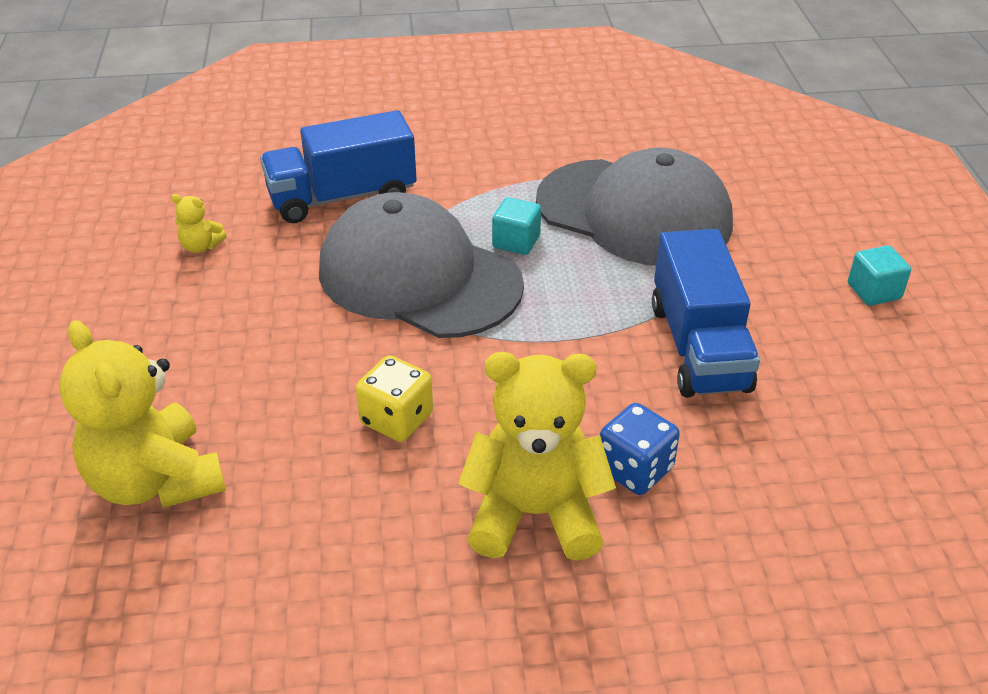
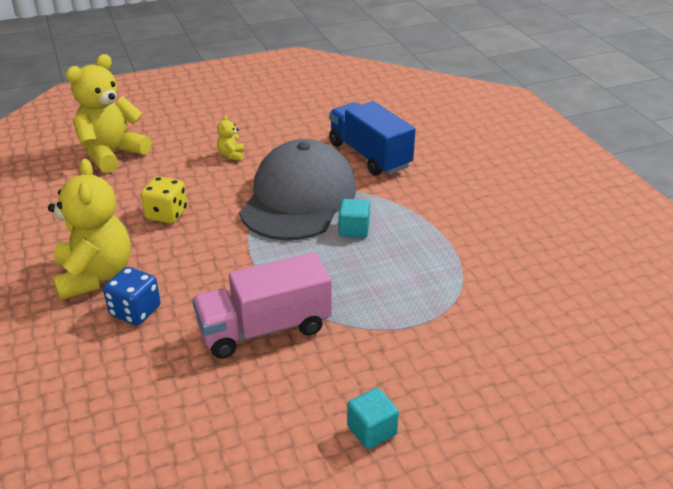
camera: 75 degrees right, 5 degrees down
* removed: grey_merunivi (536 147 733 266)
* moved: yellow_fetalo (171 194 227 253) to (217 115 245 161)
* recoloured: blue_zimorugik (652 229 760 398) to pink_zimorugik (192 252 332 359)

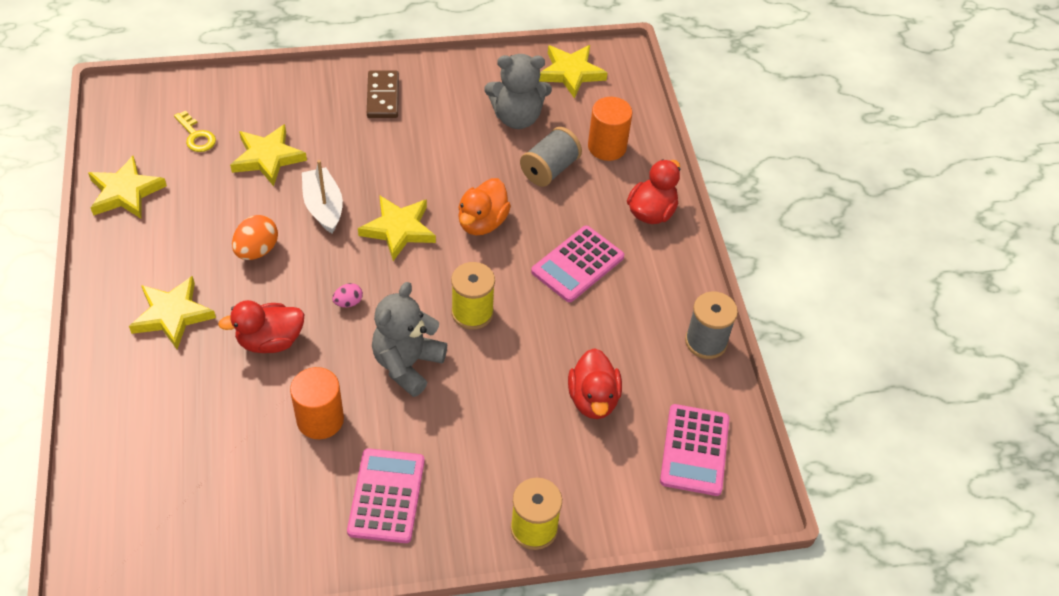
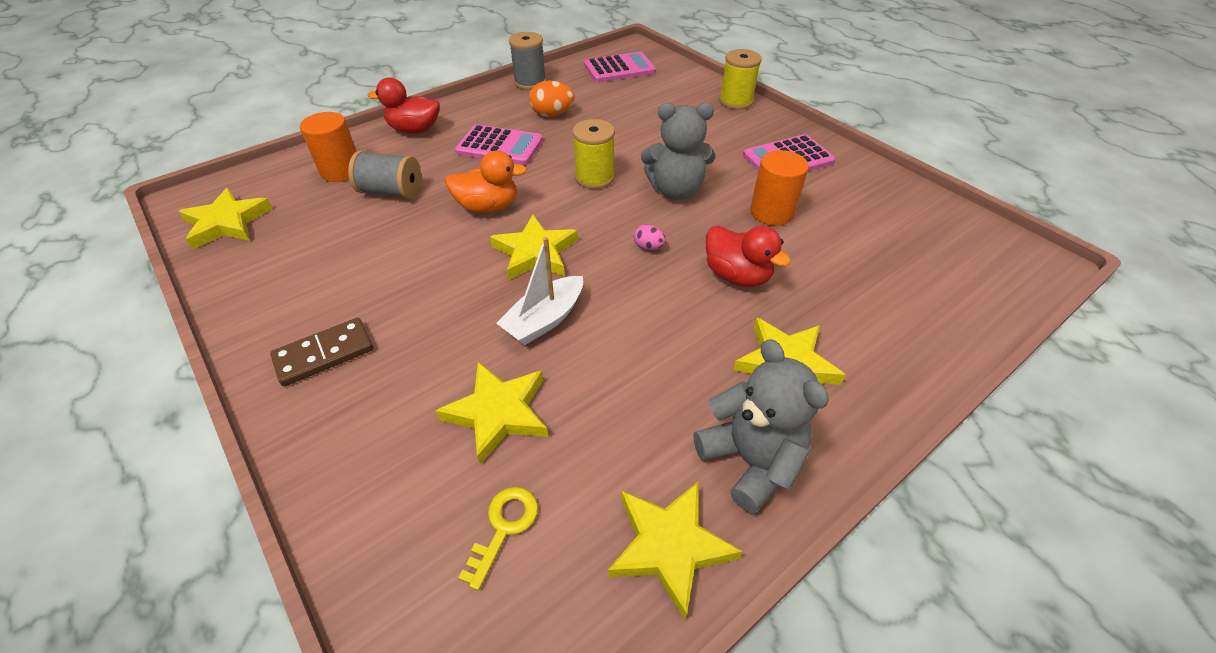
camera: 115 degrees left, 5 degrees down
* removed: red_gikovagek (568 348 622 419)
* moved: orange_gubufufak (232 215 278 260) to (529 80 574 117)
* moved: grey_fetalo (485 54 552 129) to (694 339 829 514)

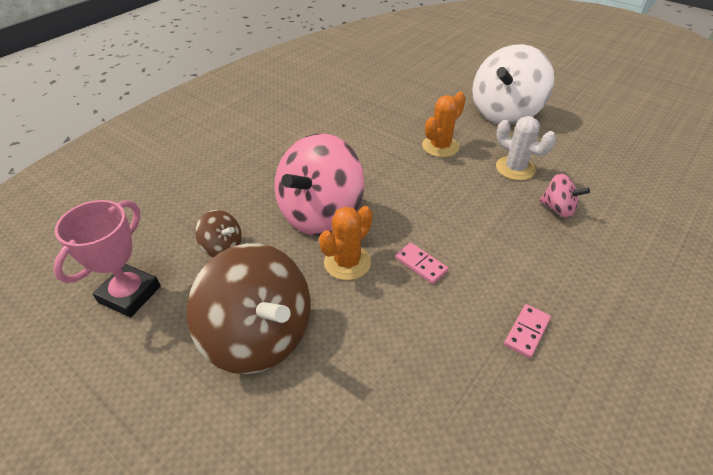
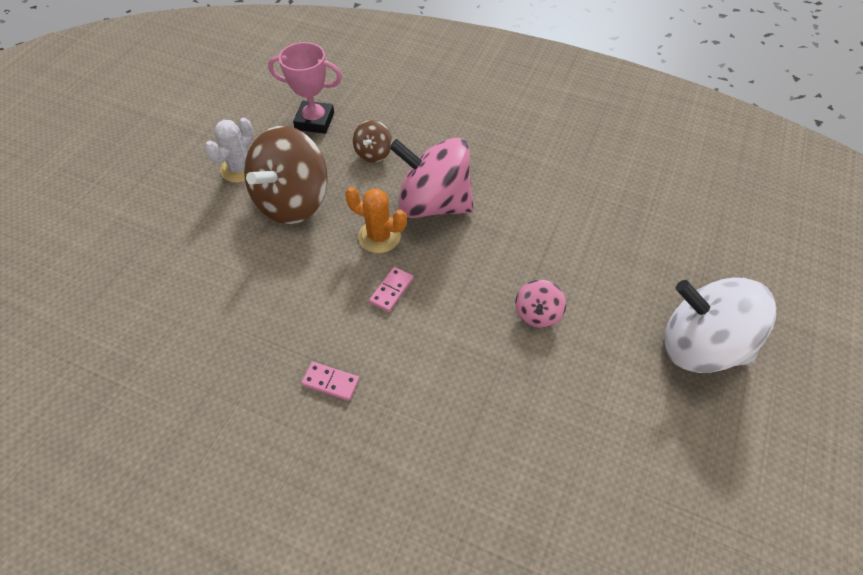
camera: 75 degrees right, 10 degrees up
* removed: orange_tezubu (422 92 466 157)
* moved: white_tezubu (496 116 556 181) to (205 118 253 183)
* moved: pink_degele (539 173 590 218) to (515 280 566 328)

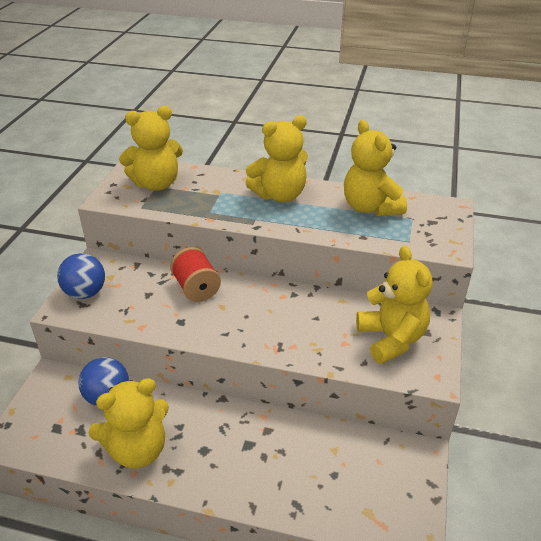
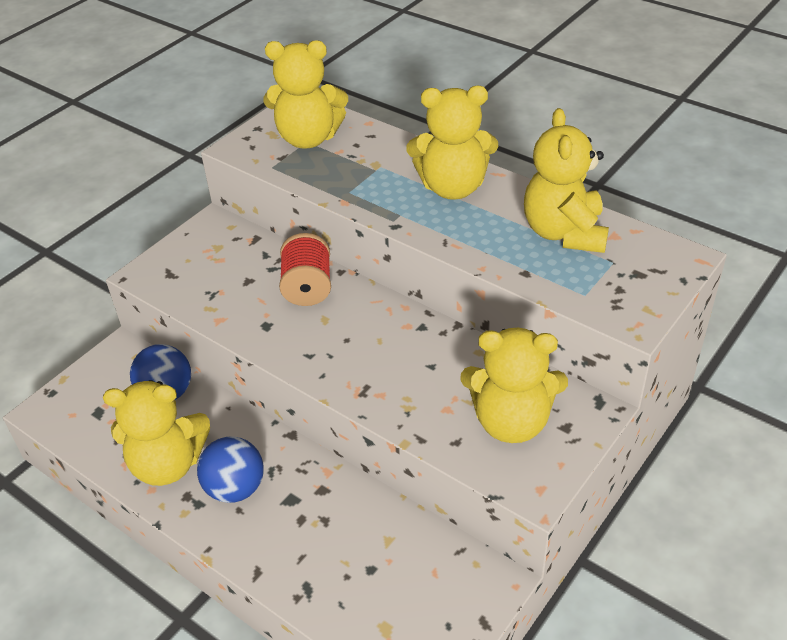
camera: 25 degrees right, 5 degrees up
* moved: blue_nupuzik (57 253 105 299) to (197 436 264 503)
* turned: yellow_fetalo (356 246 432 364) = (460 328 568 443) 90 degrees clockwise

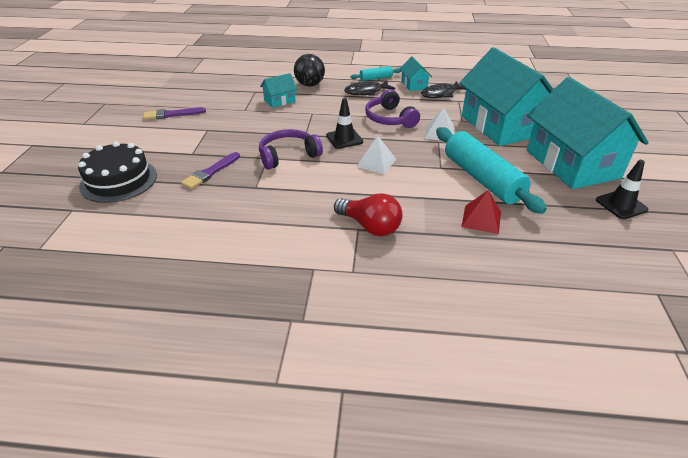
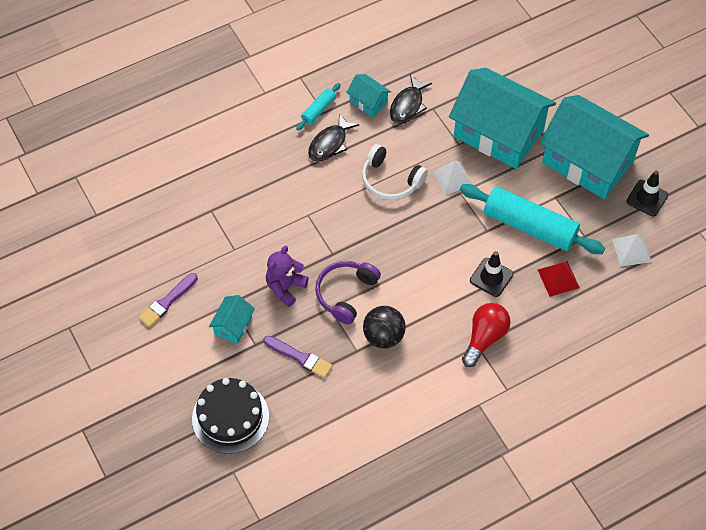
camera: 35 degrees left, 20 degrees up
* added: purple_fetalo (266 246 309 307)
* moved: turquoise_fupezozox (260 73 297 108) to (209 295 255 344)
* moved: black_nupuzik (294 54 325 86) to (363 306 406 348)
* moved: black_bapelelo (326 98 363 149) to (470 251 513 297)
* moved: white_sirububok (356 136 396 175) to (612 234 651 267)
* recoloured: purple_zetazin (365 89 420 128) to white_zetazin (362 144 428 200)
* turned: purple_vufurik (181 152 240 189) = (263 336 332 378) 60 degrees counterclockwise
* turned: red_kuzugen (334 193 403 236) = (462 303 511 367) 60 degrees counterclockwise

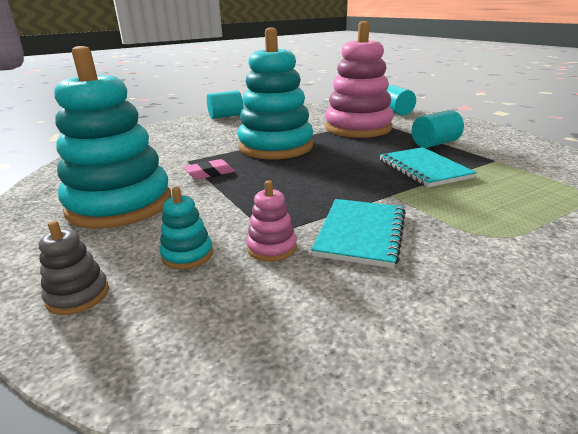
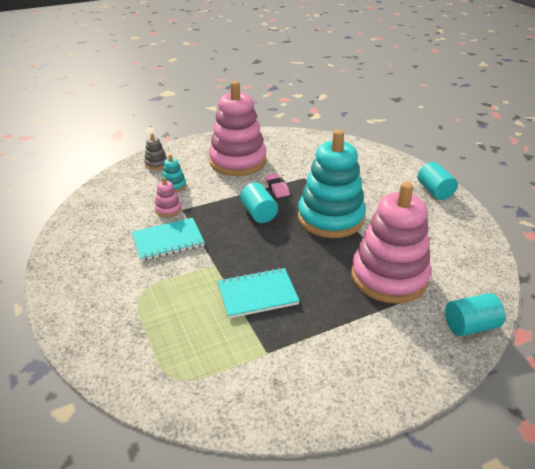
camera: 95 degrees right, 10 degrees up
* moved: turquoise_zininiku (412 110 464 148) to (240 183 278 223)
* recoloured: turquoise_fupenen (54 46 171 229) to pink_fupenen (209 81 266 176)
* turned: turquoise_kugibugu (311 199 406 268) = (132 218 205 261) 45 degrees counterclockwise

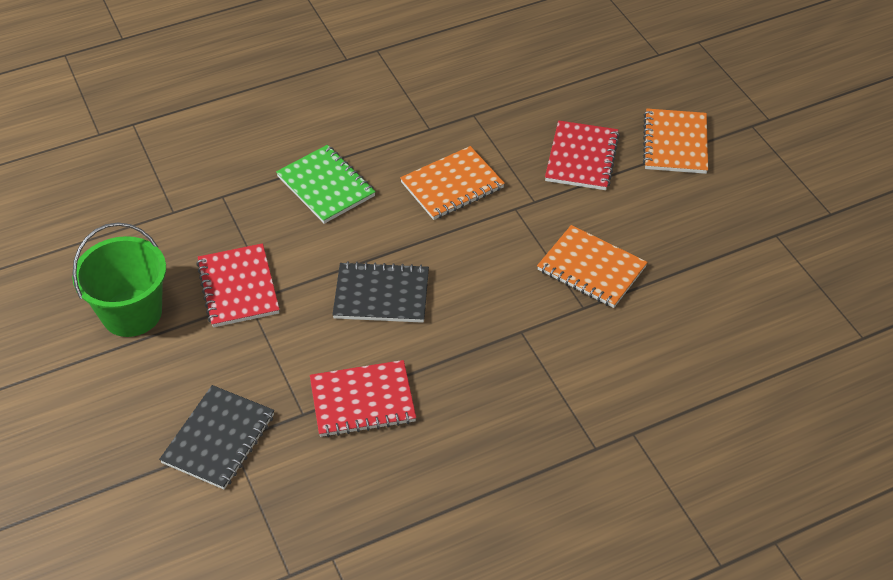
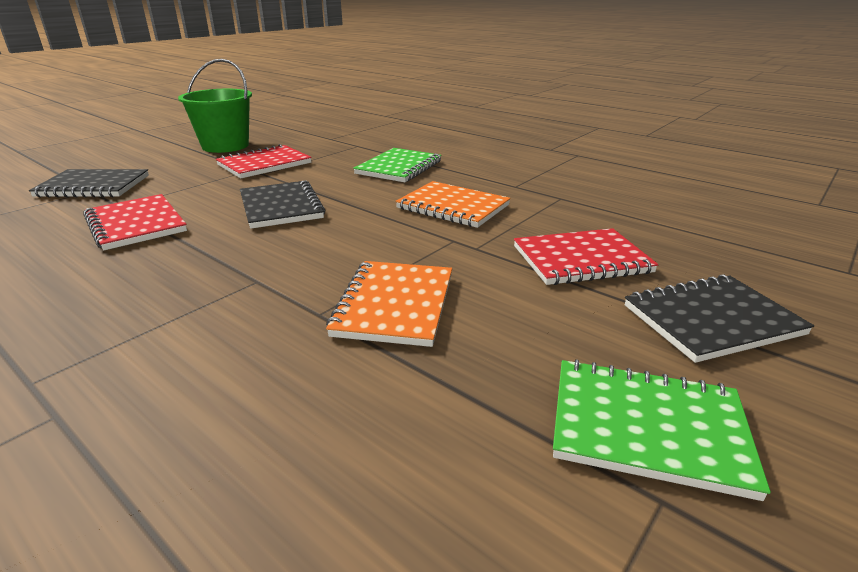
camera: 65 degrees right, 20 degrees down
* added: green_kugibugu (553 359 771 501)
* recoloured: orange_kugibugu (643 109 708 174) to black_kugibugu (625 274 814 363)

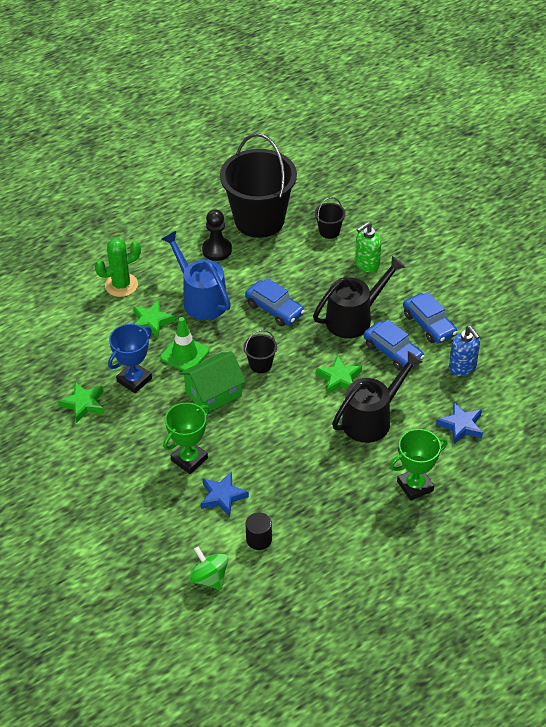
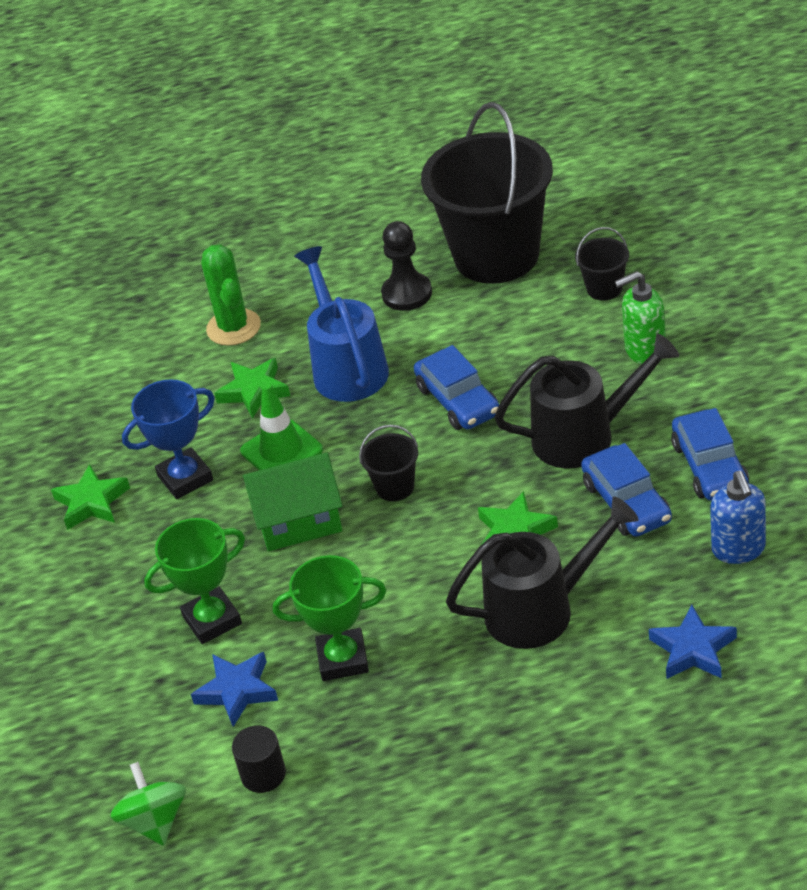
camera: 25 degrees right, 5 degrees down
* moved: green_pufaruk (390 429 447 501) to (273 555 386 681)
* turned: green_tezubu (94 238 141 297) = (202 244 261 346) 75 degrees clockwise

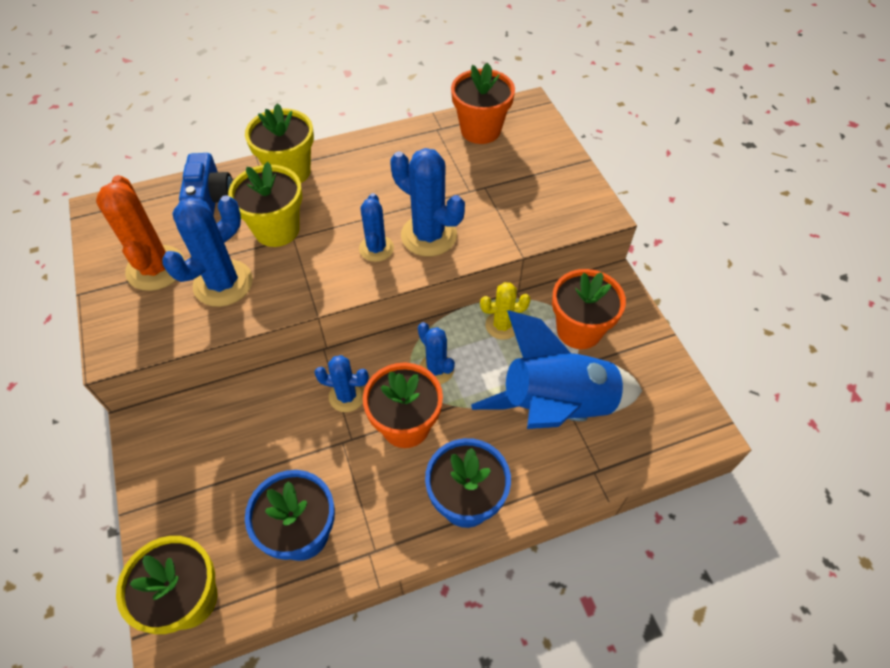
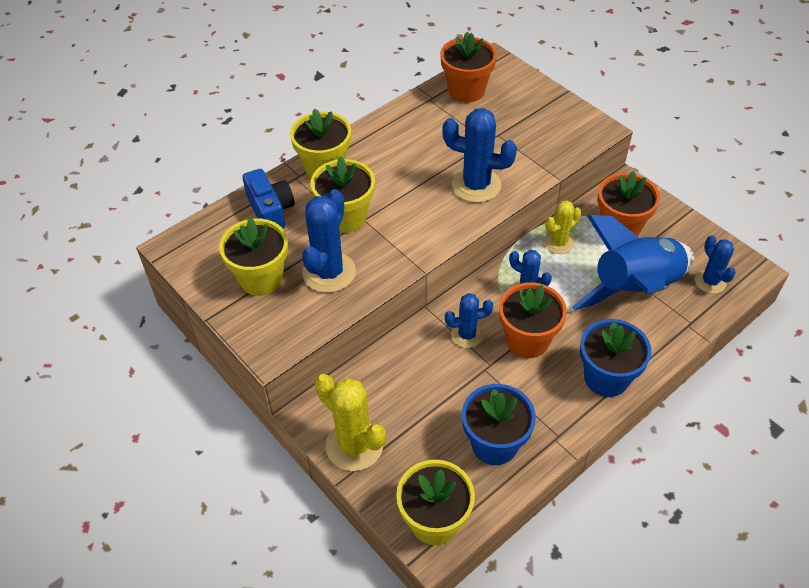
camera: 20 degrees left, 5 degrees down
* added: yellow_tezubu (315 374 386 471)
* moved: blue_tezubu (359 193 394 262) to (695 235 736 294)
* replaced: orange_tezubu (96 175 185 291) to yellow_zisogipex (219 218 288 296)

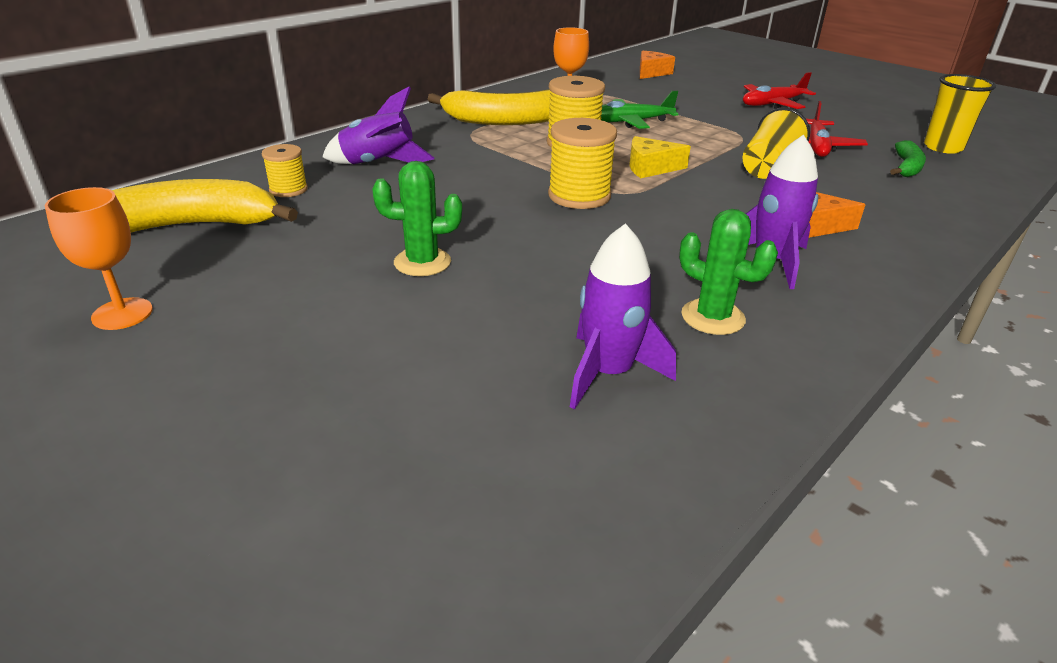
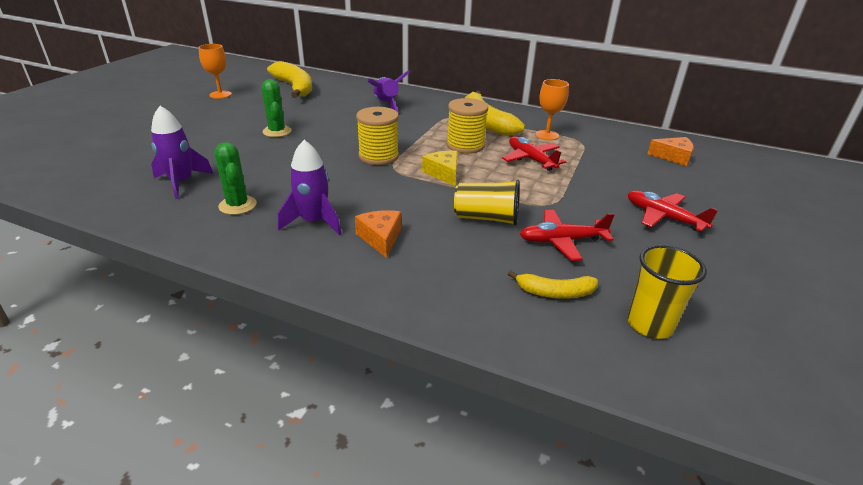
camera: 70 degrees right, 0 degrees up
* removed: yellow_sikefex (262 144 308 197)
* recoloured: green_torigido (601 91 679 129) to red_torigido (502 136 567 171)
* recoloured: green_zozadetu (890 140 926 177) to yellow_zozadetu (508 270 598 298)
* turned: green_tezubu (679 209 778 335) = (214 142 257 215) 45 degrees counterclockwise

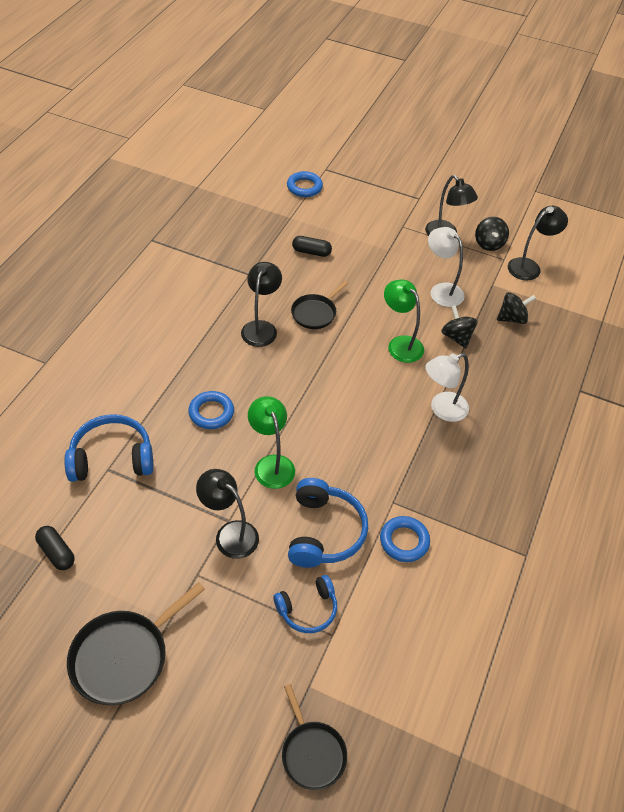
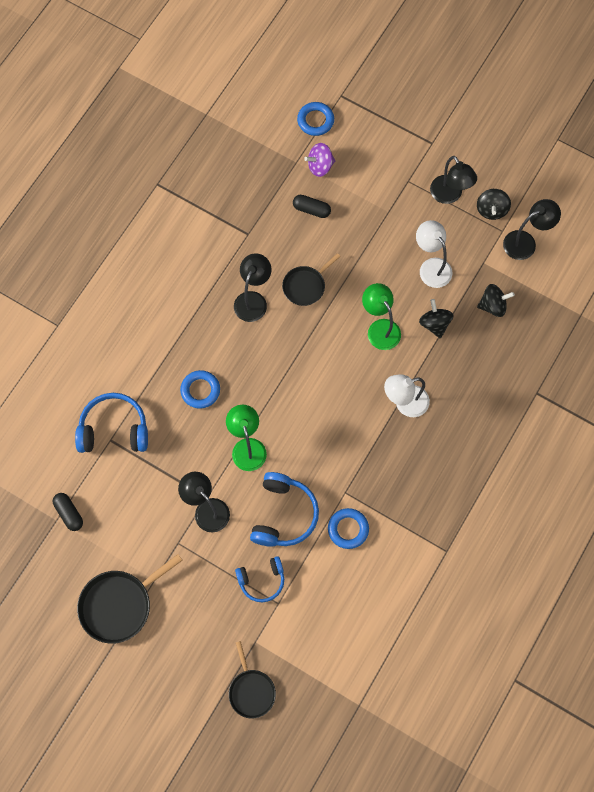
camera: 10 degrees right, 20 degrees up
* added: purple_degele (304 143 335 177)

